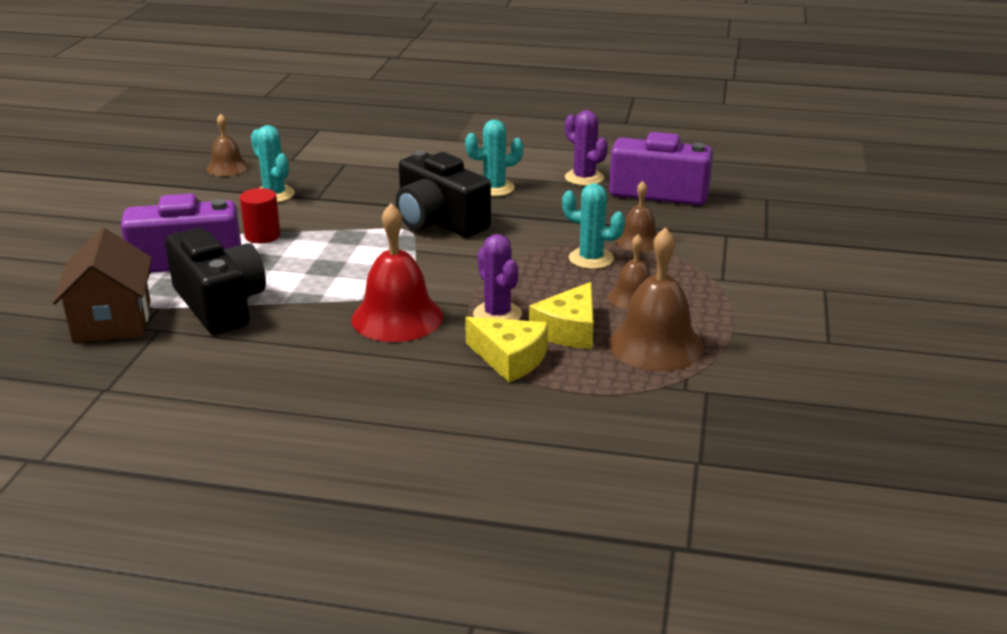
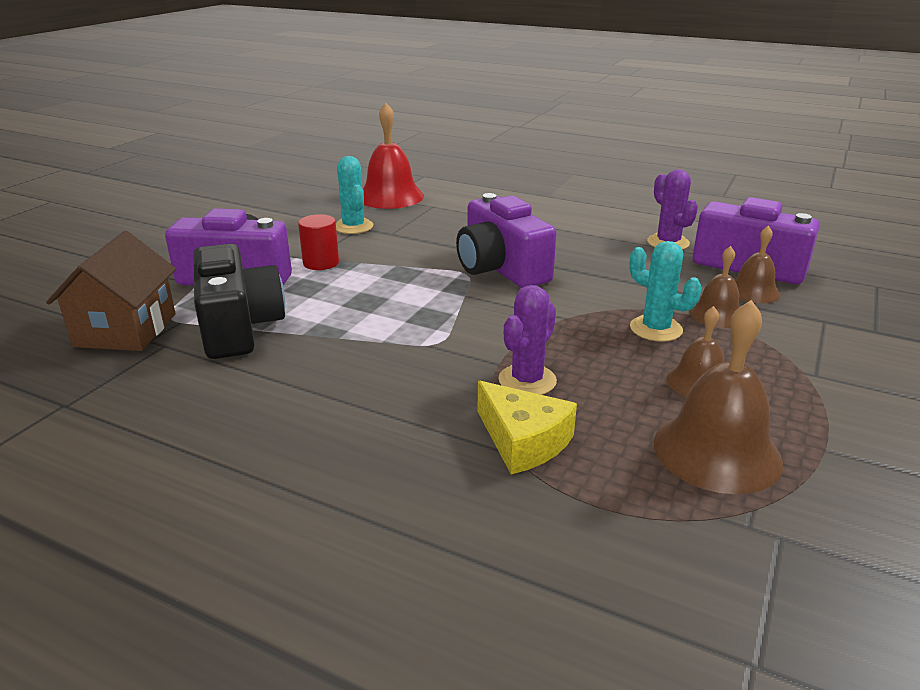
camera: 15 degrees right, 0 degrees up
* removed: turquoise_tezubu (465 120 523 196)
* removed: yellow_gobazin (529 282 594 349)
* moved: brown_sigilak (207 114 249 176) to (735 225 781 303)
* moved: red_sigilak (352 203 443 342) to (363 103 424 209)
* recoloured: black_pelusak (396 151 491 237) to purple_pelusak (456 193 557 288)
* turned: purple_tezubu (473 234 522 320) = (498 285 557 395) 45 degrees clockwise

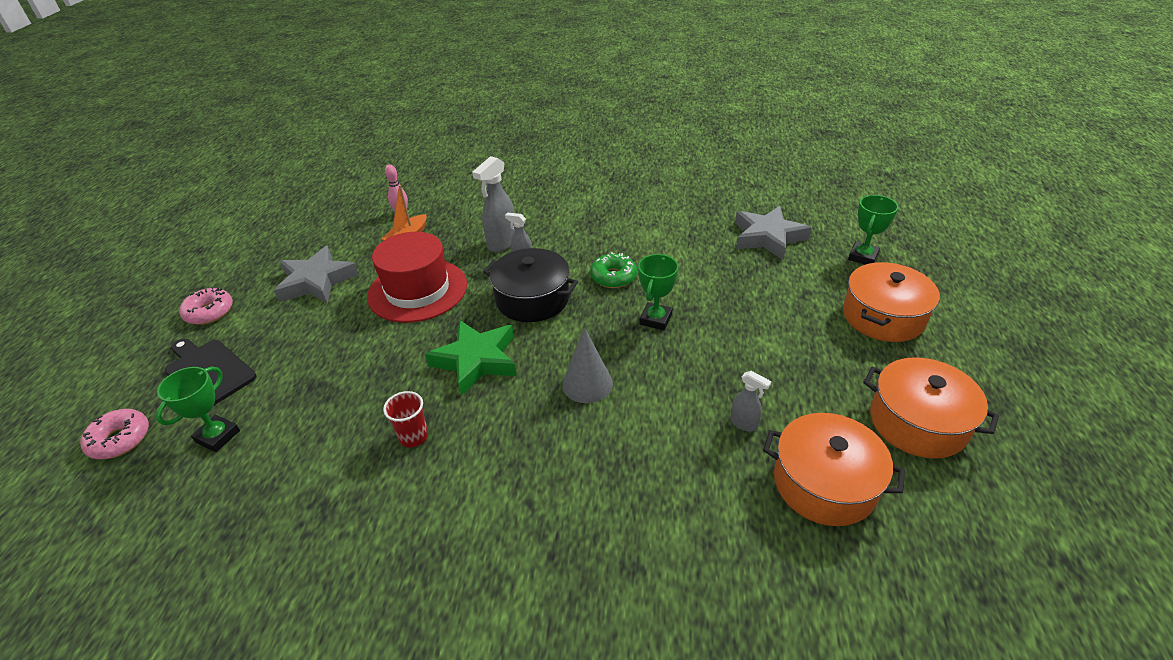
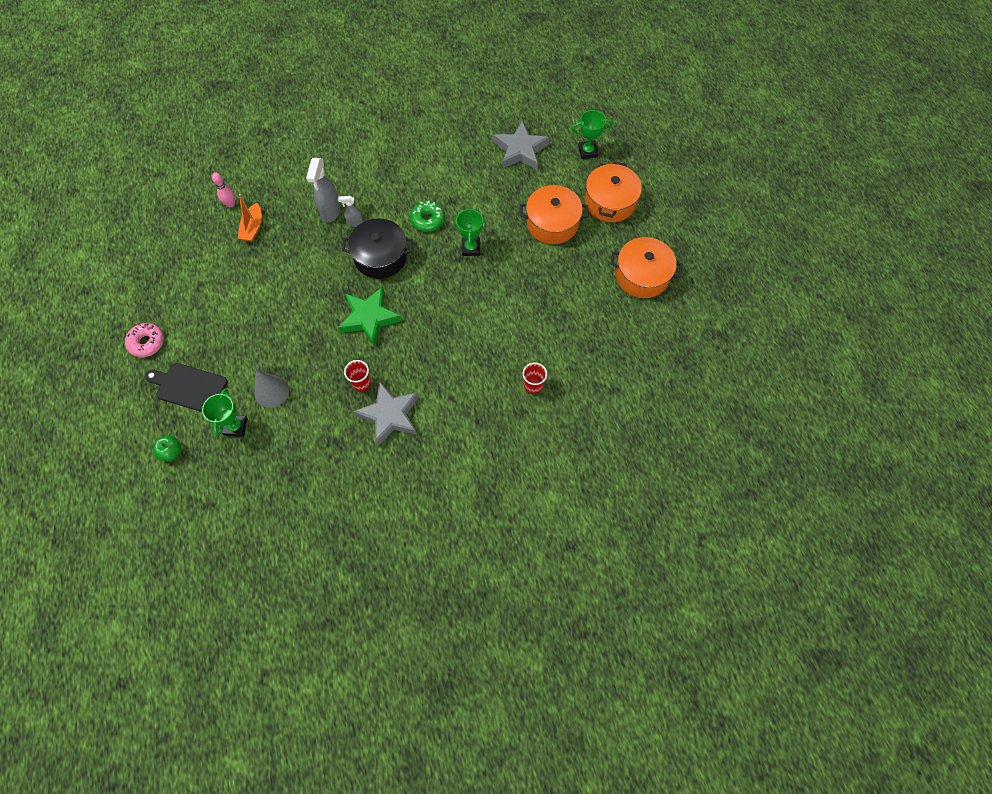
camera: 25 degrees left, 25 degrees up
* removed: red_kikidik (367 232 467 323)
* removed: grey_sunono (730 371 772 432)
* added: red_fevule (523 362 547 394)
* moved: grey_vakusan (274 246 359 303) to (353 381 419 447)
* moved: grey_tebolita (562 327 613 403) to (254 370 289 408)
* moved: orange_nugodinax (763 413 905 526) to (520 185 589 244)
* replaced: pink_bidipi (80 409 149 459) to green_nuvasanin (153 435 181 461)
* turned: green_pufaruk (848 195 898 265) = (572 110 612 159) 75 degrees clockwise

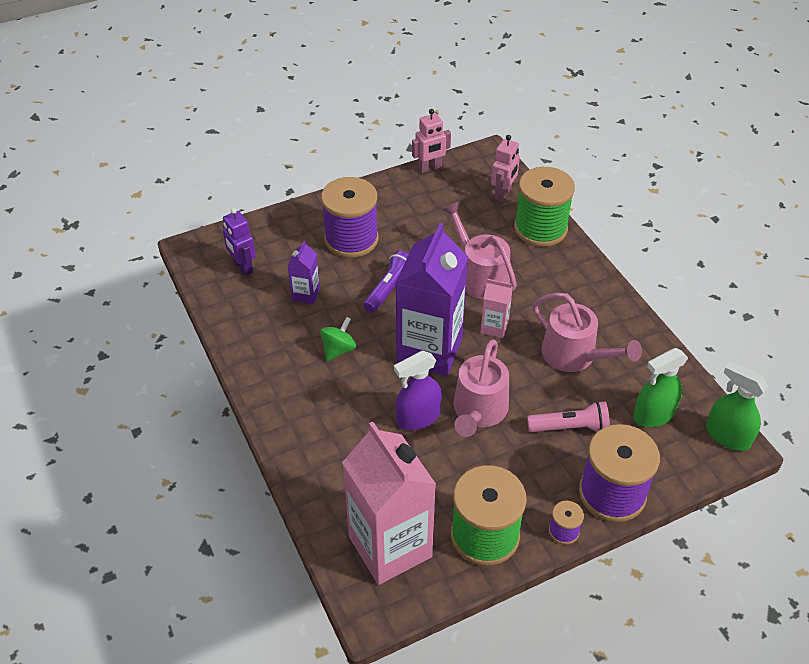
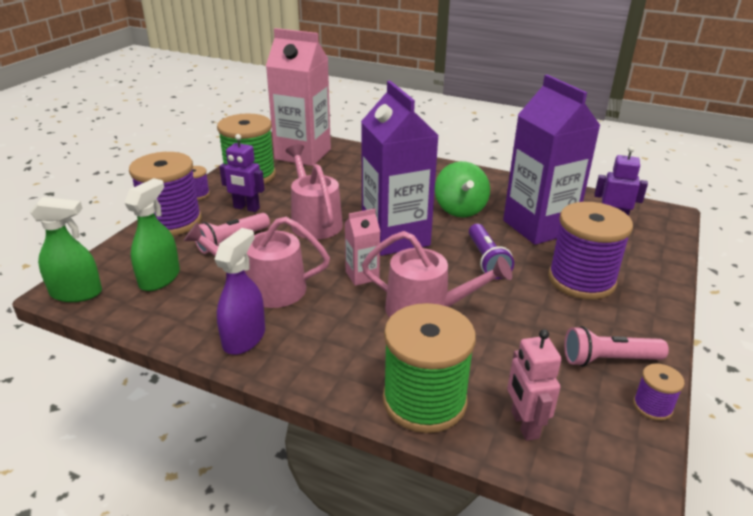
camera: 140 degrees right, 15 degrees down
* added: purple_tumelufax (219 134 265 212)
* added: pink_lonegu (564 326 669 367)
* moved: purple_sunono (394 351 442 430) to (214 228 265 355)
* replaced: pink_tumelufax (412 109 451 173) to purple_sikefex (633 363 685 421)
* resized: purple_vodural (288 240 320 304) = (503 75 601 245) x2.22
* resized: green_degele (320 317 356 361) = (435 161 490 217) x1.51

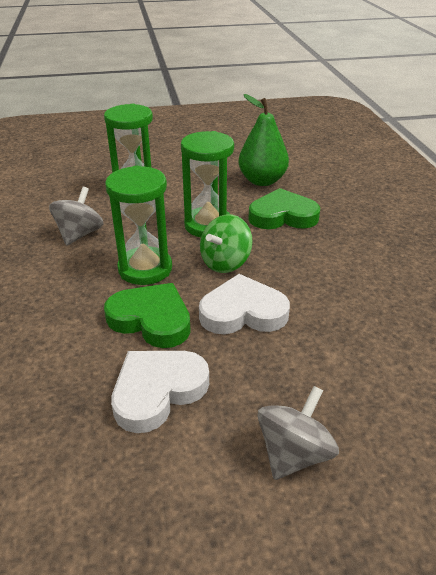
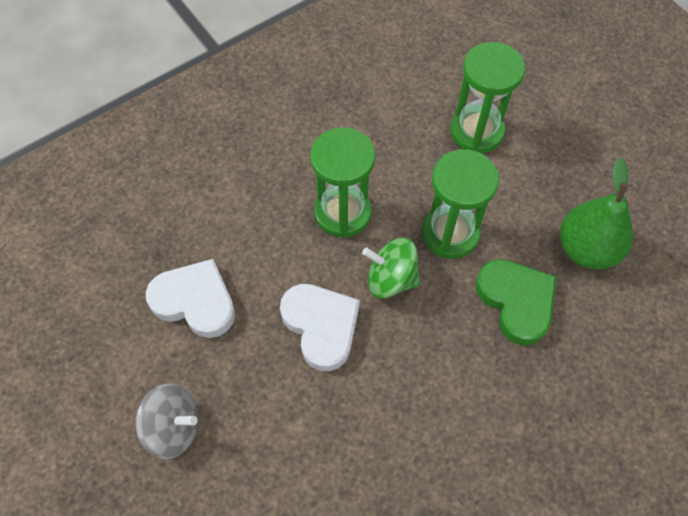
camera: 65 degrees right, 25 degrees up
* removed: grey_degele (49 187 104 246)
* removed: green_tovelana (104 283 191 348)

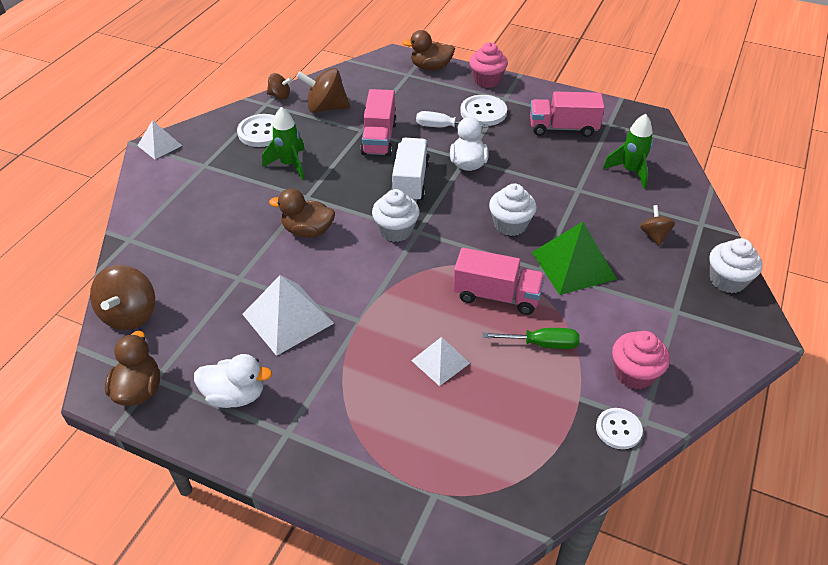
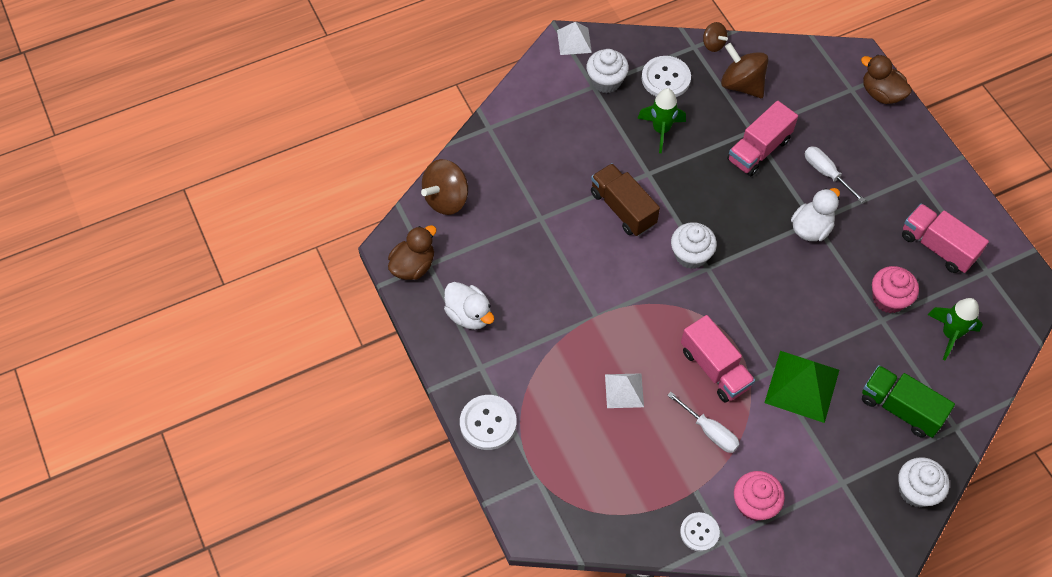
camera: 40 degrees right, 15 degrees up
* removed: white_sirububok (242 275 334 356)
* removed: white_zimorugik (391 138 430 202)
* moved: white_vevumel (460 95 507 126) to (460 395 517 450)
* moved: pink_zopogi (469 42 508 88) to (872 266 919 313)
* moved: white_zopogi (489 183 537 236) to (586 49 629 93)
* replaced: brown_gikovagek (269 188 335 238) to brown_zimorugik (591 163 660 236)
* replaced: brown_degele (640 205 675 246) to green_zimorugik (862 365 955 438)
* recoloured: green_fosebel (483 328 580 349) to white_fosebel (667 392 740 453)

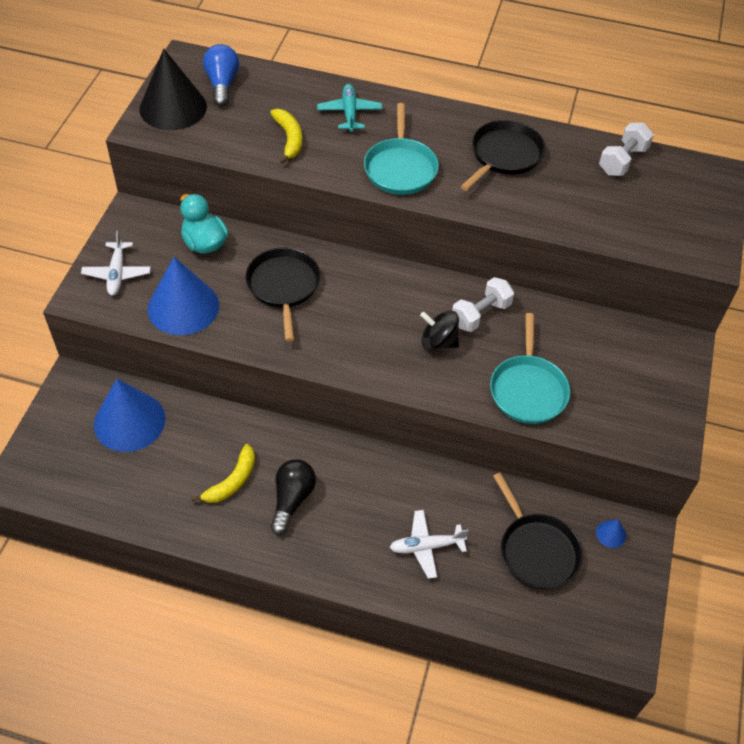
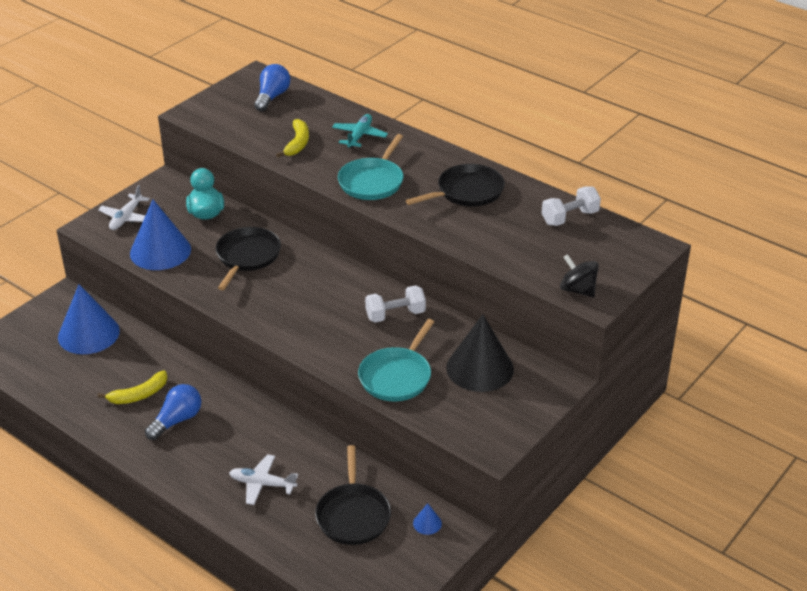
camera: 25 degrees right, 15 degrees down
* moved: black_tebolita (139 49 207 130) to (446 314 514 392)
* moved: black_degele (420 310 459 350) to (560 254 599 297)
* recoloured: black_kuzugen (270 459 316 535) to blue_kuzugen (145 384 201 440)

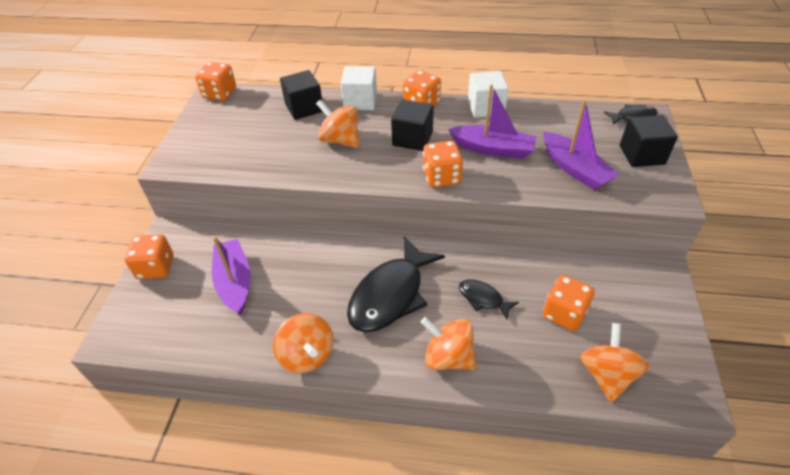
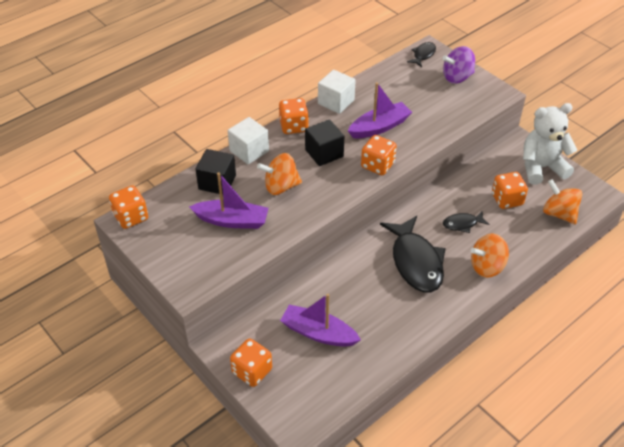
camera: 50 degrees left, 0 degrees up
* removed: orange_degele (273 313 333 373)
* added: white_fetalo (523 103 577 185)
* moved: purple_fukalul (543 100 619 190) to (189 172 269 229)
* replaced: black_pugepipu (620 115 678 167) to purple_degele (442 46 475 84)

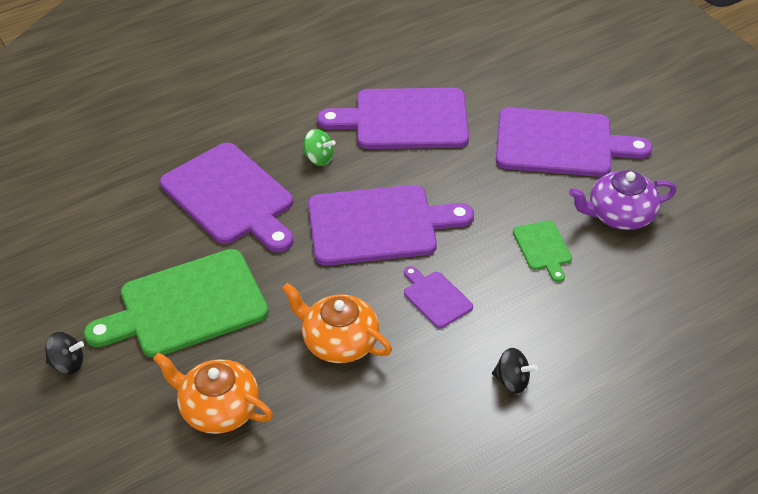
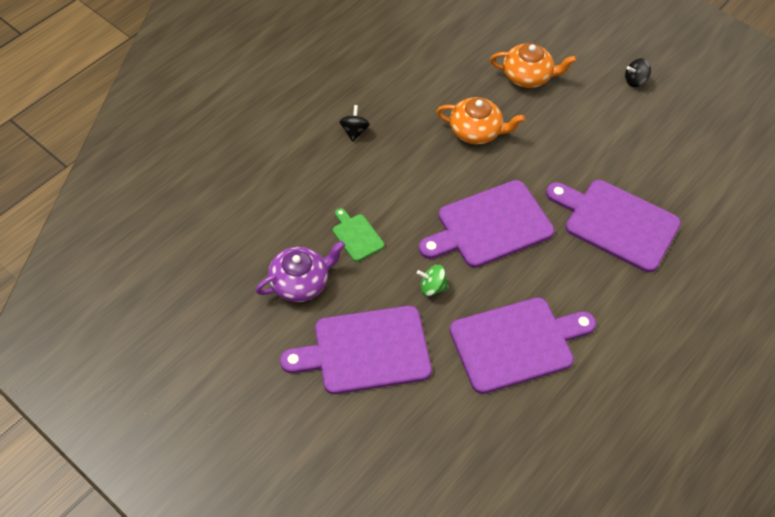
camera: 160 degrees right, 10 degrees up
* removed: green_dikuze (84 249 268 358)
* removed: purple_dikuze (404 266 473 328)
* moved: green_degele (303 129 336 166) to (417 265 449 296)
* turned: black_degele (492 348 538 394) = (339 105 370 142) 90 degrees clockwise

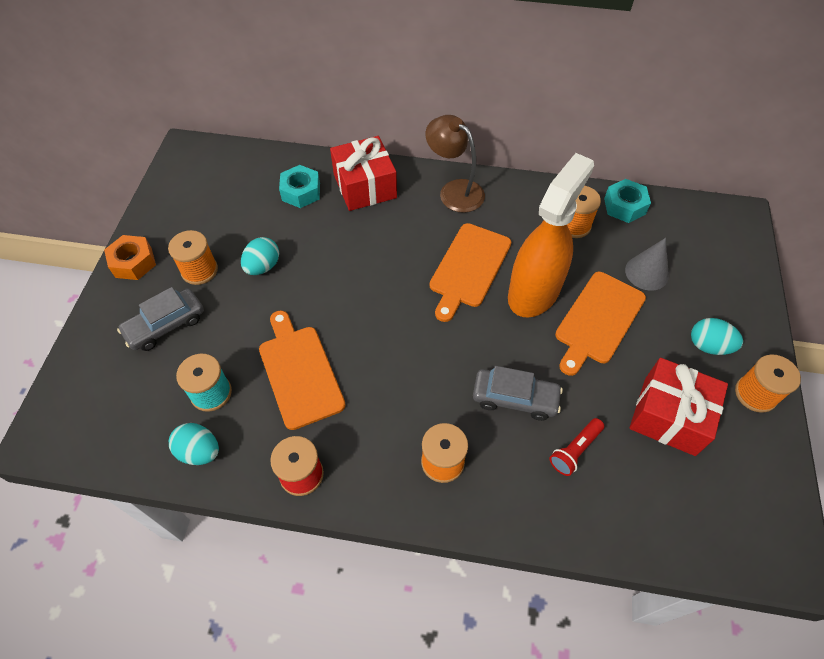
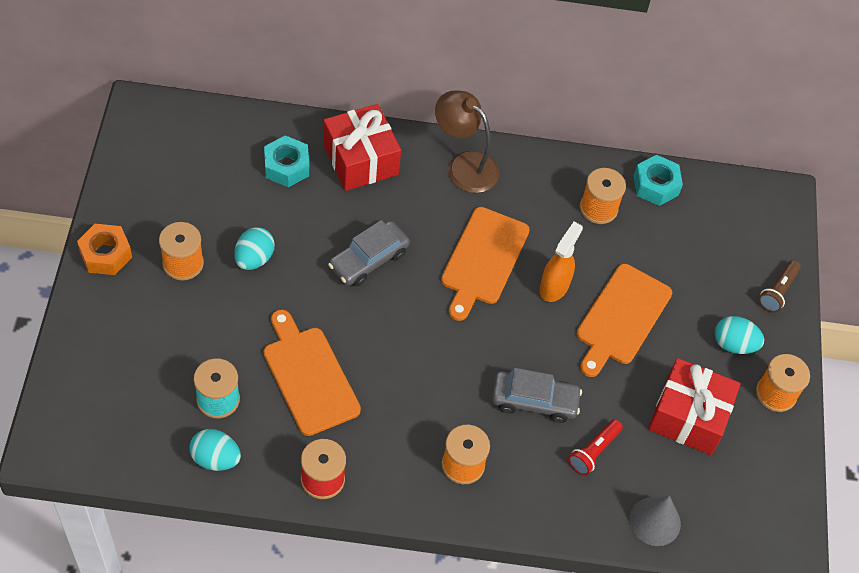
camera: 10 degrees left, 0 degrees up
* added: brown_lonegu (759 260 801 312)
* moved: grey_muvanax (117 287 204 351) to (328 220 410 286)
* moved: grey_tebolita (625 238 669 291) to (630 496 681 546)
* resized: orange_sunono (508 153 594 318) = (540 222 583 302) x0.53

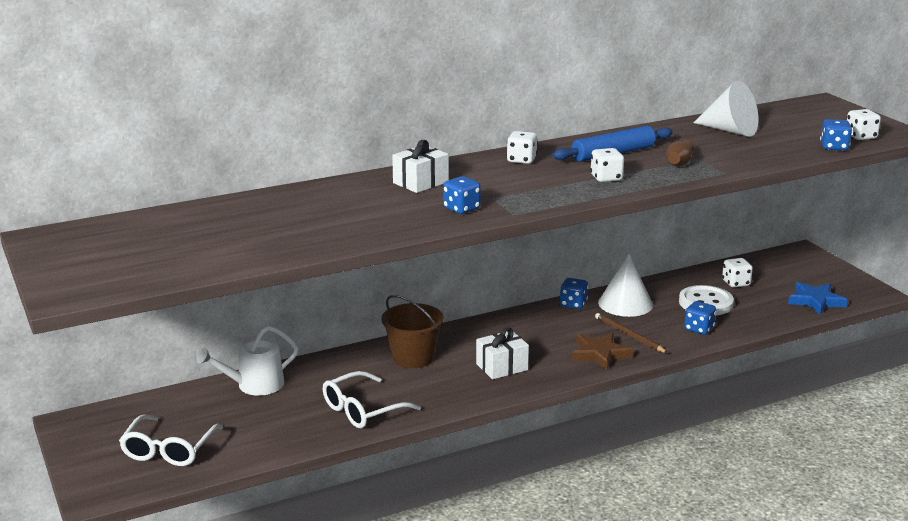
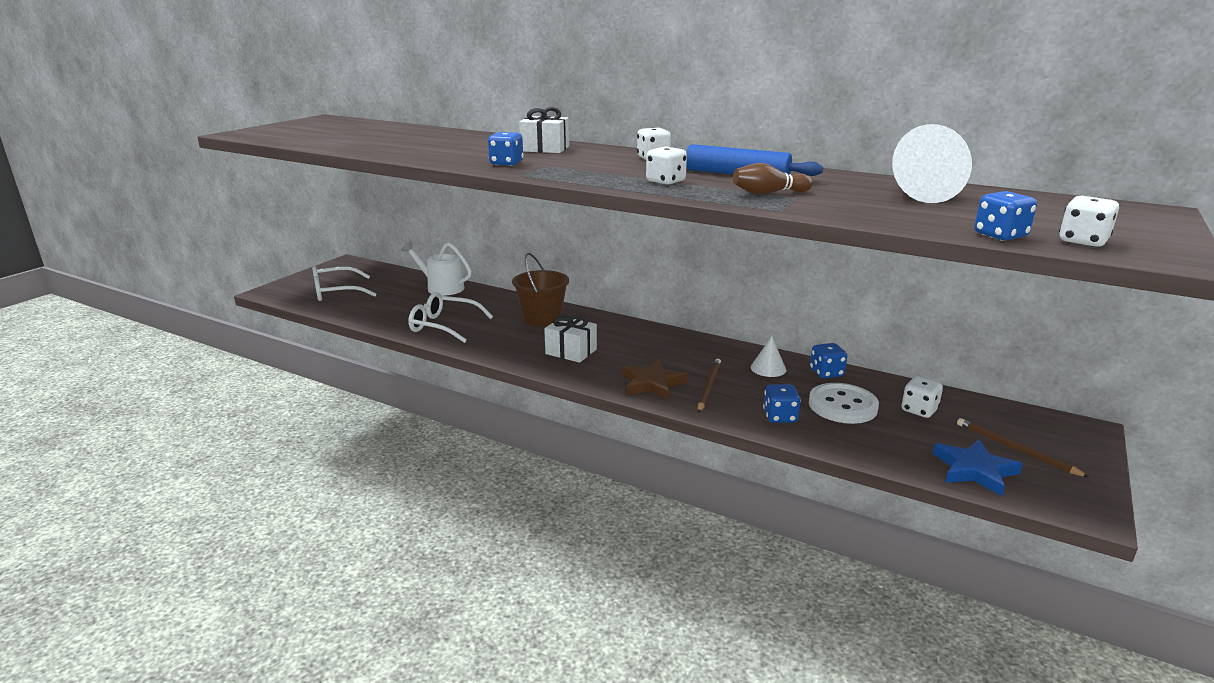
camera: 55 degrees right, 0 degrees up
* added: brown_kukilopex (957 418 1089 477)
* moved: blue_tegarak (560 278 588 309) to (810 343 847 378)
* resized: white_tebolita (598 254 653 317) = (751 336 786 377) x0.57

